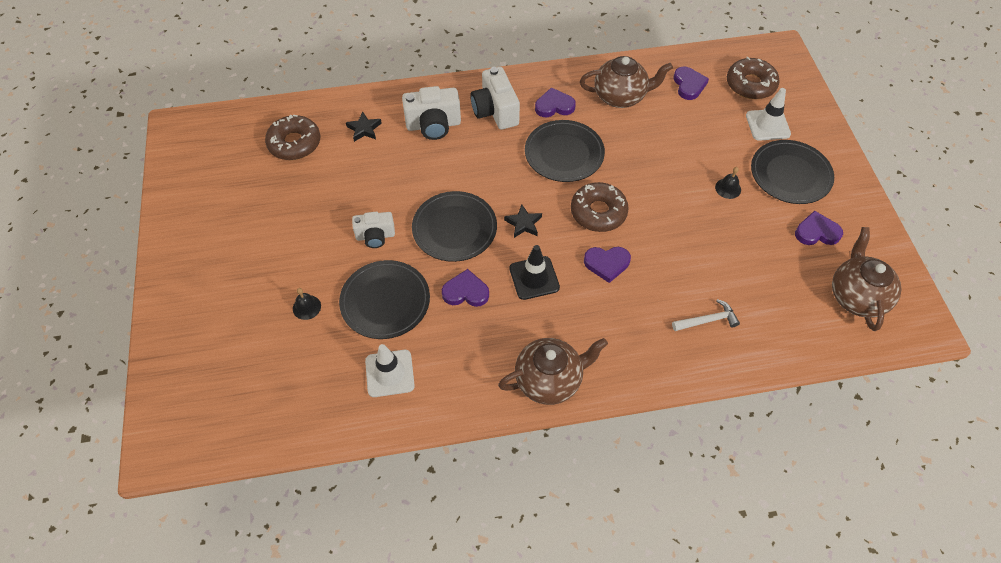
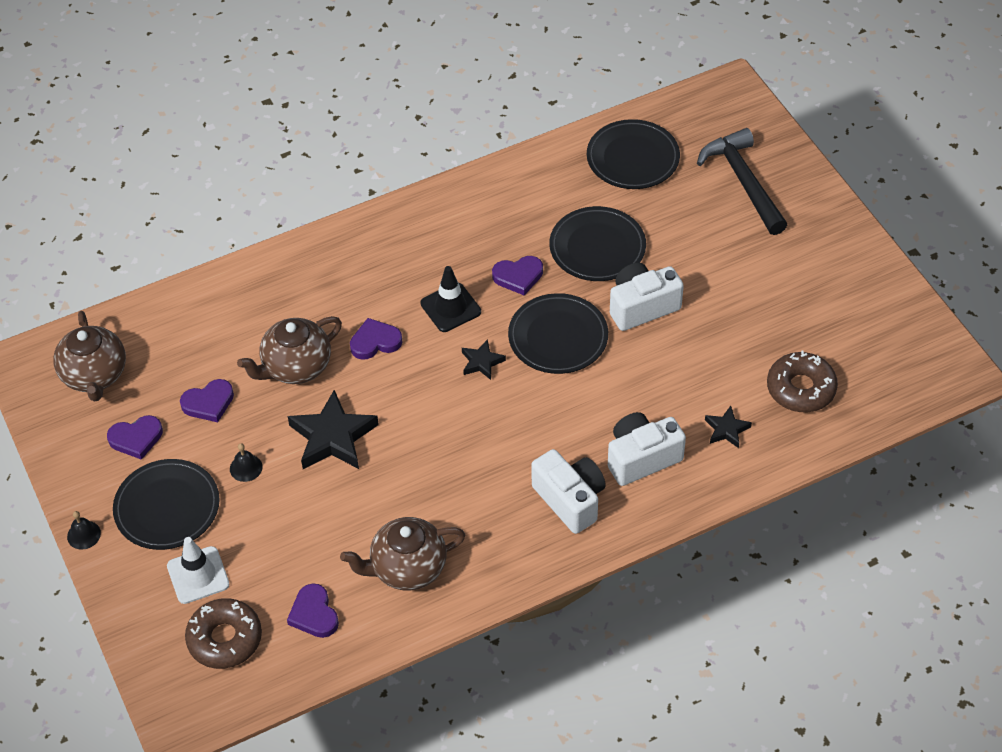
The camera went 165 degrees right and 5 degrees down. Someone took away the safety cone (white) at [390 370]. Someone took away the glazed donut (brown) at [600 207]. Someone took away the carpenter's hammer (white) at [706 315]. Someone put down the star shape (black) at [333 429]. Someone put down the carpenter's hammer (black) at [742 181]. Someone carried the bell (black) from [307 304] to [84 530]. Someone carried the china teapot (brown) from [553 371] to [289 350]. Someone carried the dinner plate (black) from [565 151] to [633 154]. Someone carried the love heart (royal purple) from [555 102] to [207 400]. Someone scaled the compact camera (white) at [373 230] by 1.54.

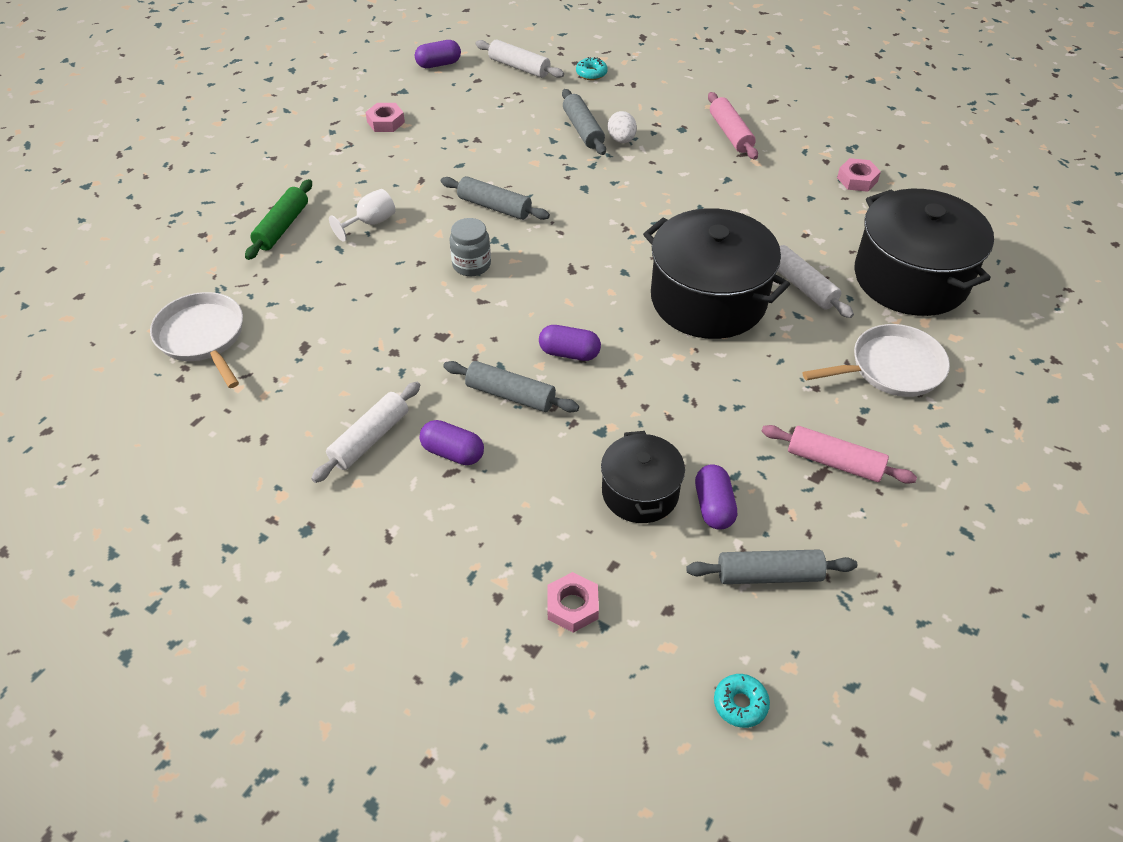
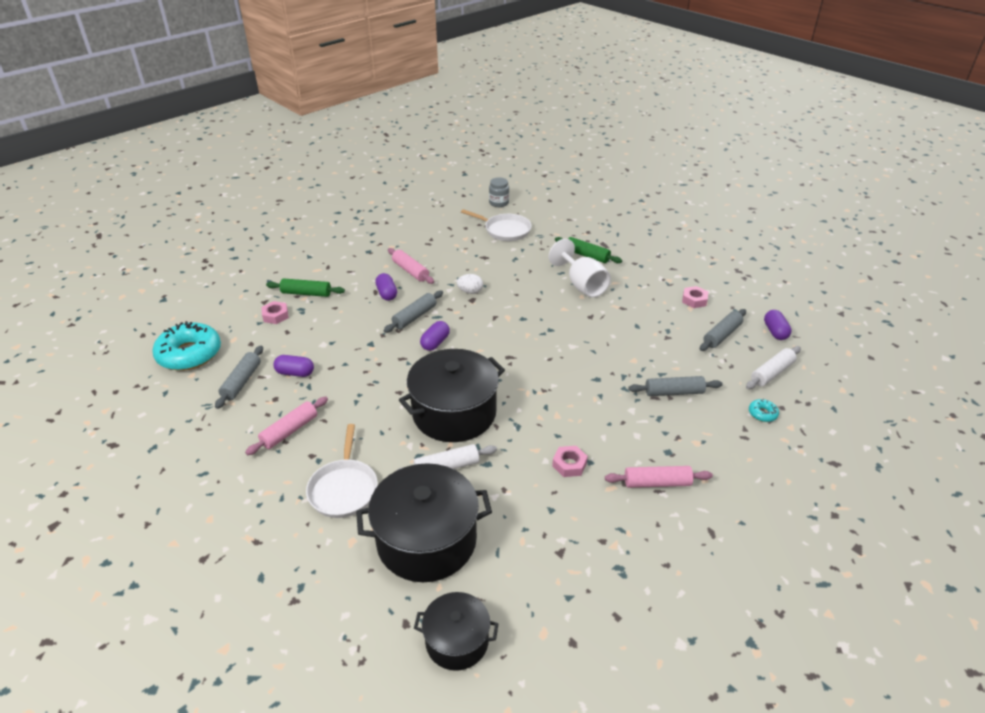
The camera went 105 degrees right and 10 degrees down. Someone put down the rolling pin (leaf-green) at [305 287]. Someone carried the rolling pin (ash-grey) from [495 198] to [723 330]. Someone carried the preserve jar (ash-grey) from [470 247] to [499 192]. Someone carried the pot (black) from [643 477] to [456 631]. Someone carried the egg shape (white) from [622 127] to [470 284]. Someone carried the nut (rosy) from [859 175] to [570 461]. Someone repainted the rolling pin (white) at [365 432], which became the rolling pin (rosy) at [411 266]. Someone rotated the frying pan (white) at [196 340] by 45 degrees clockwise. Someone rotated the pill (royal purple) at [452 442] by 60 degrees counterclockwise. Someone scaled the goblet (white) at [362 215] by 1.77. Someone scaled the glazed donut (teal) at [742 701] by 2.42.

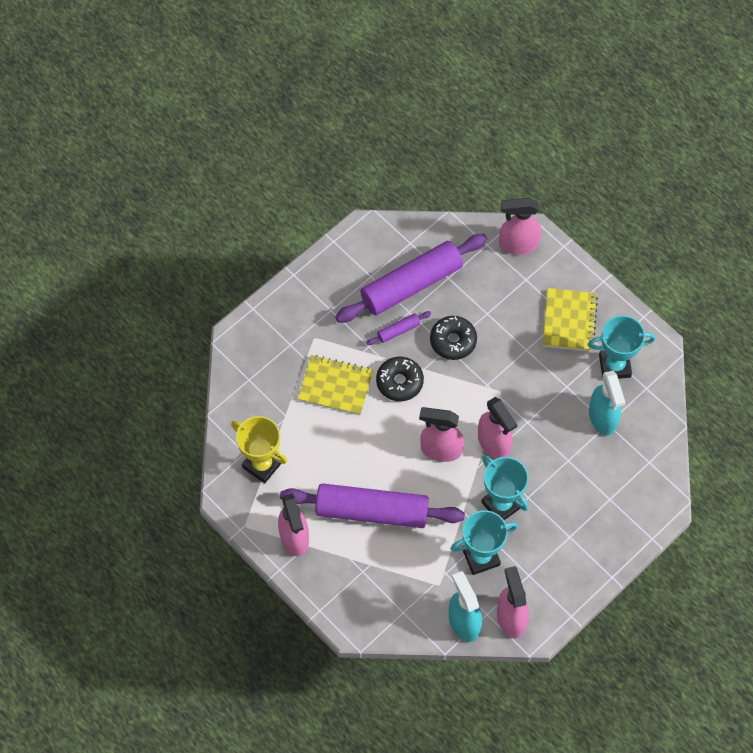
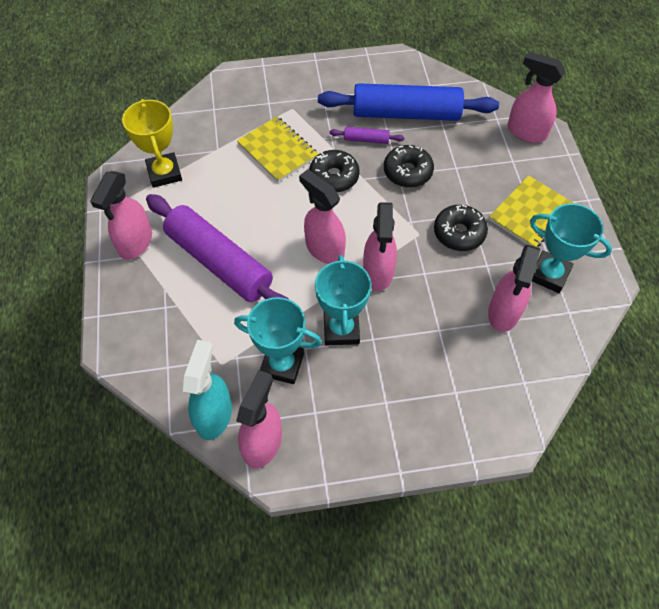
The camera went 35 degrees right and 5 degrees down. Someone put down the glazed donut (black) at [461 228]. Someone repainted the rolling pin (royal purple) at [411 278], which became the rolling pin (royal blue) at [408 102]. Someone repainted the spray cleaner (teal) at [607 403], which became the spray cleaner (rosy) at [514 288].

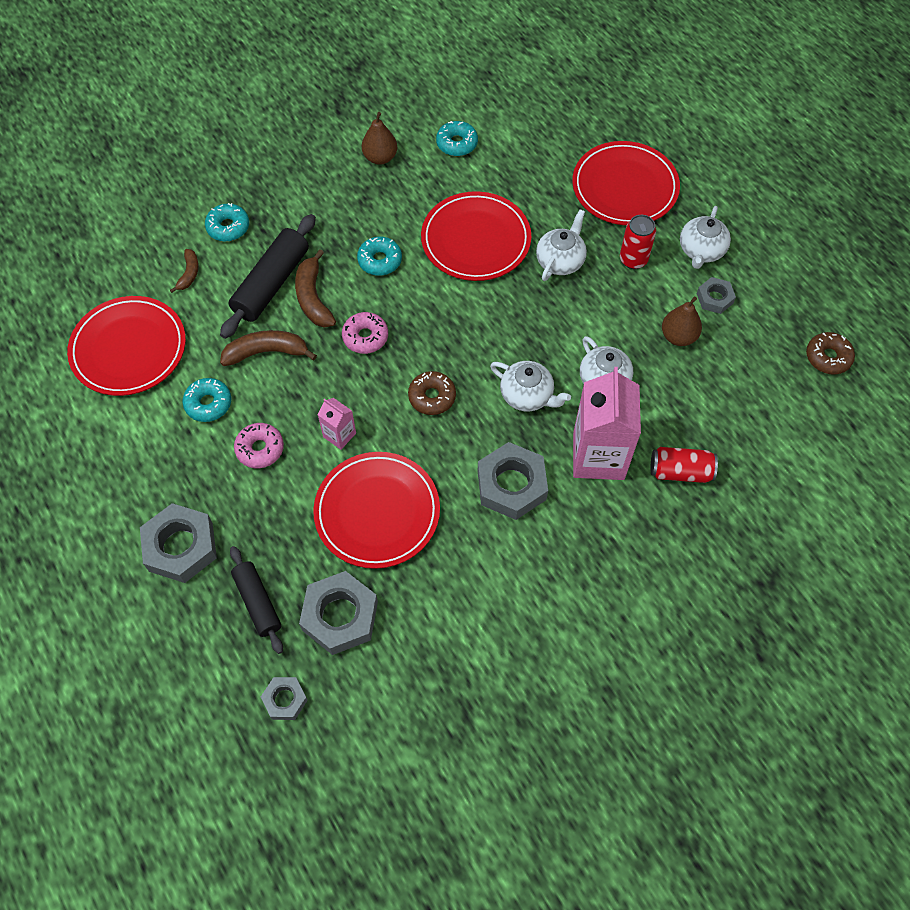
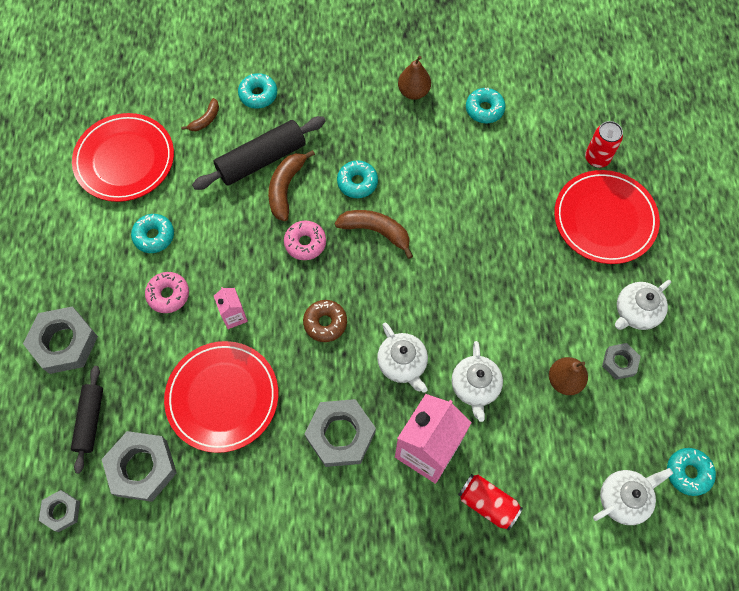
The camera went 30 degrees right and 5 degrees up. Someone took away the dinner plate (scarlet) at [476 236]. Someone carried the banana (brown) from [268 348] to [374 234]. Someone carried the china teapot (white) from [561 245] to [633 496]. Someone carried the soda can (scarlet) from [638 242] to [604 144]. Someone repainted the glazed donut (brown) at [830 353], which became the glazed donut (teal) at [691 472].

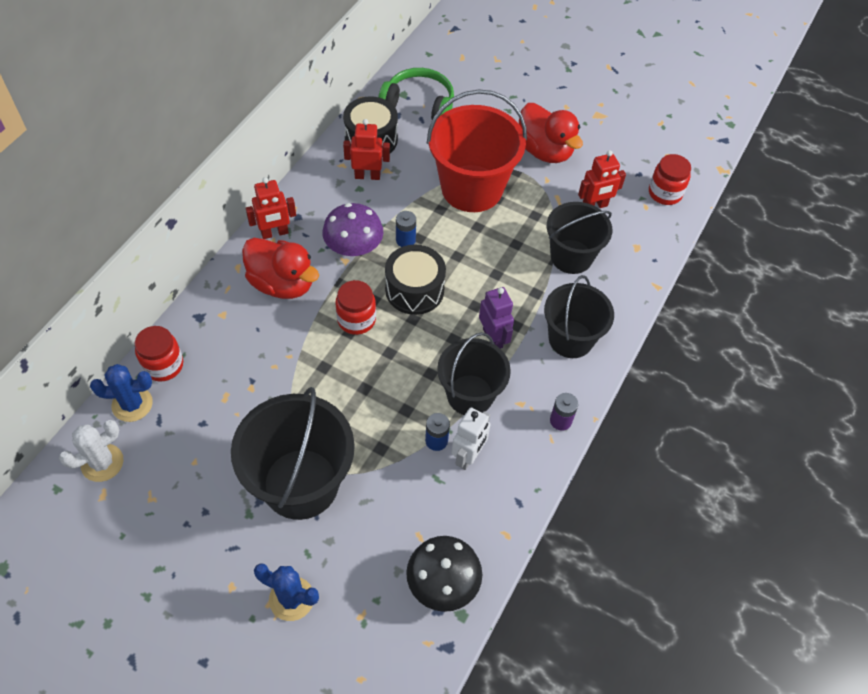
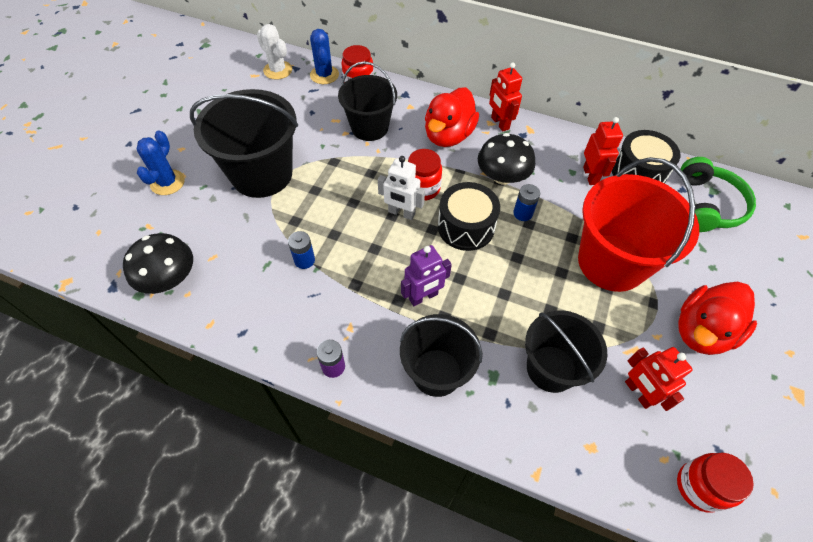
The camera went 85 degrees right and 0 degrees up. Someone carried the sand bucket (black) from [474 373] to [367 101]. Someone carried the toy robot (white) from [471 439] to [401 188]. Someone repainted the fungus (royal purple) at [352 229], which became the fungus (black) at [506 158].

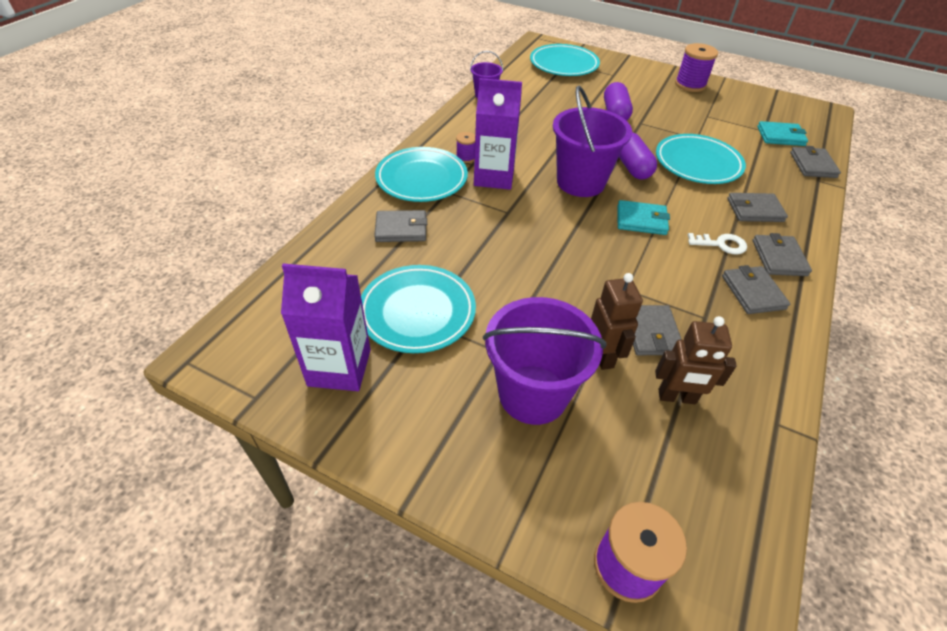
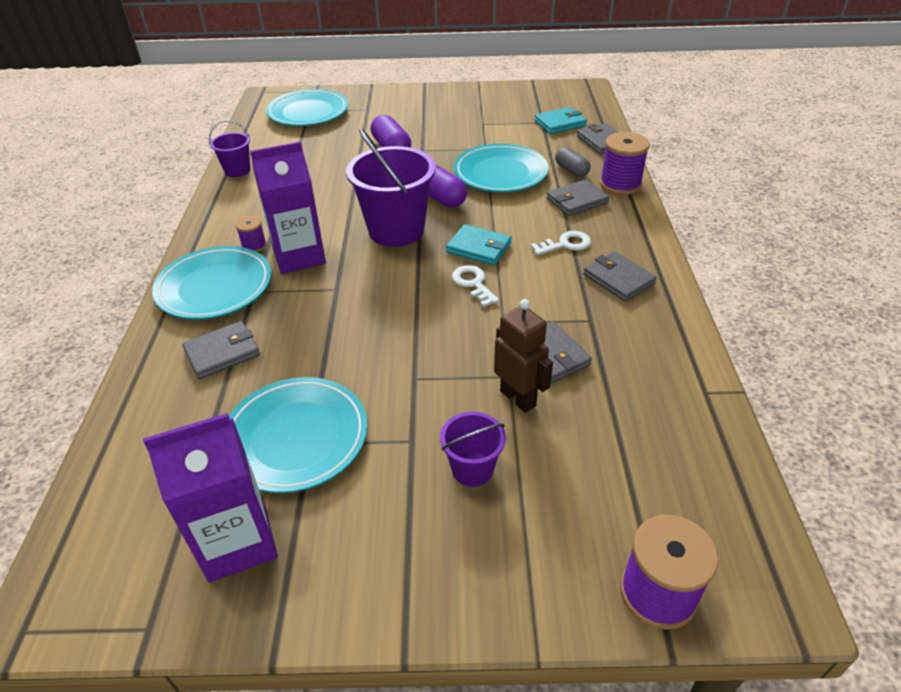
The camera went 25 degrees left and 5 degrees down. Someone took away the toy robot (brown) at [696 360]. Someone took away the wallet (ash-grey) at [782 254]. Someone put down the latchkey (white) at [475 286]. Someone put down the pill (ash-grey) at [573 162]. Someone carried the bobbin (royal purple) from [696 67] to [625 163]. Someone rotated the wallet (teal) at [643 217] by 45 degrees clockwise. Someone scaled the sand bucket (royal purple) at [544 361] by 0.52.

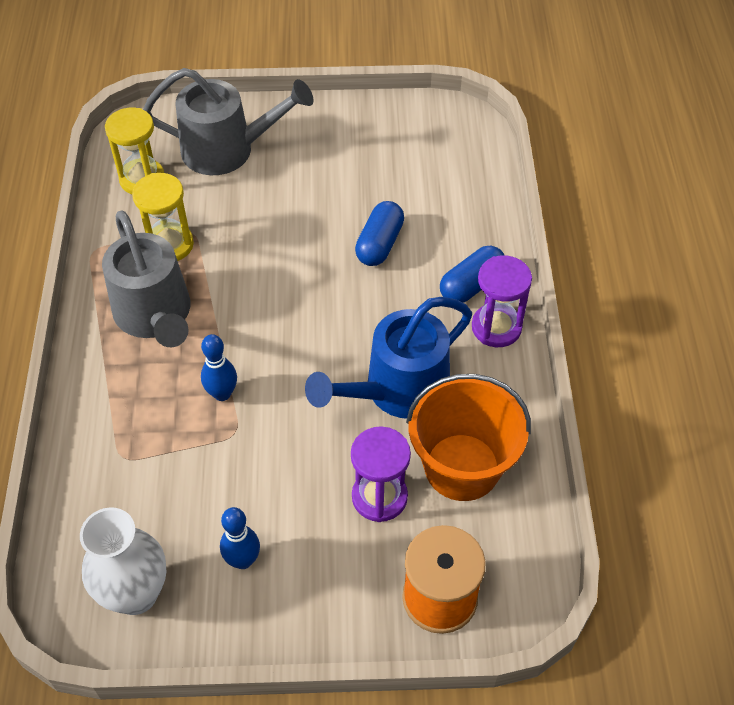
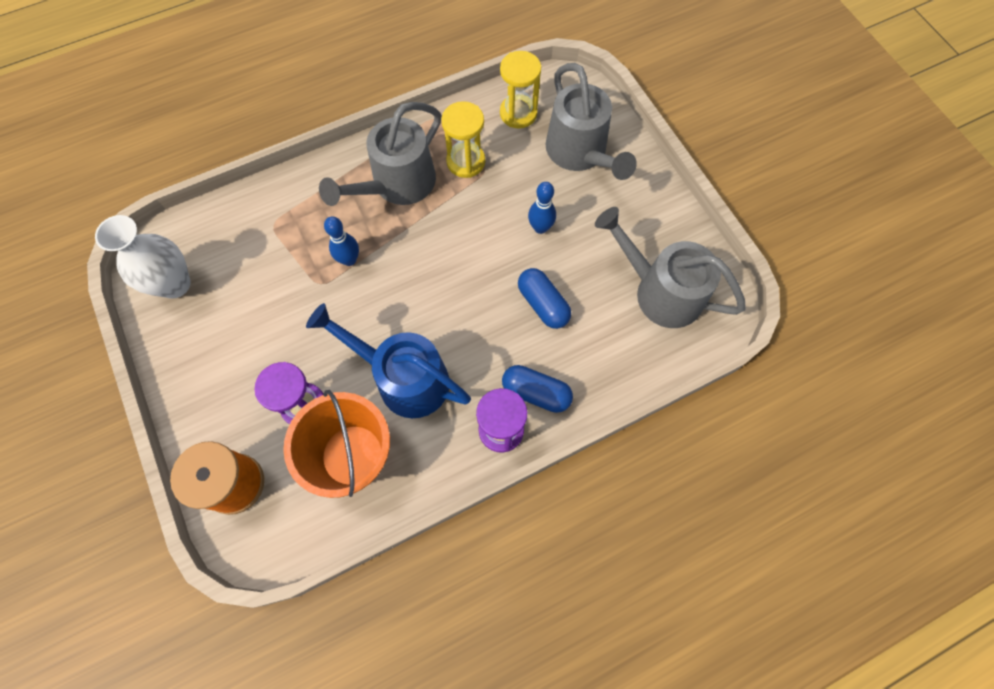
The camera went 65 degrees right and 15 degrees up. Someone put down the sprinkling can (ash-grey) at [670 267]. Someone carried the tenpin (royal blue) from [240 538] to [542 208]. Someone rotated the pill (royal blue) at [379 233] by 60 degrees clockwise.

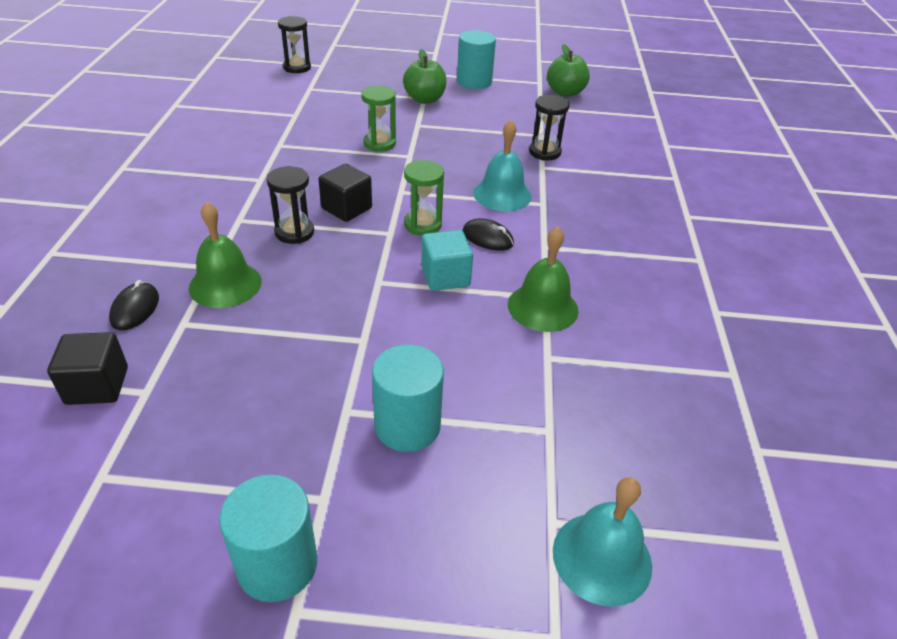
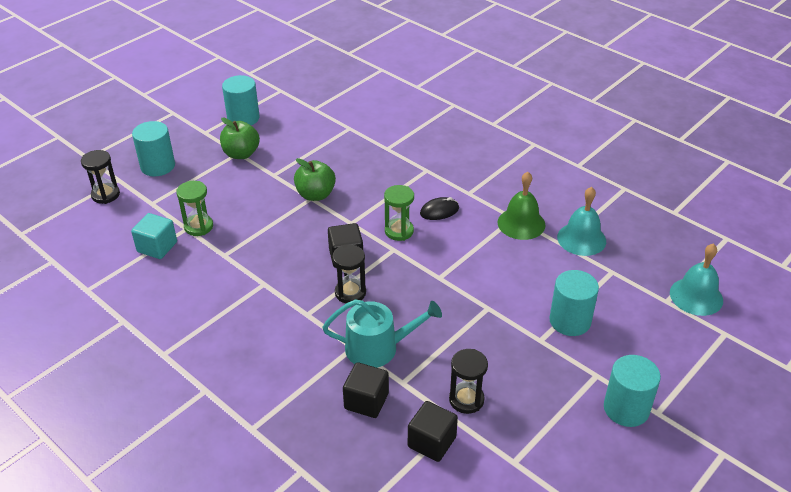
The camera went 50 degrees left and 0 degrees up. Someone put down the cylinder (teal) at [153 148]. Someone carried the sand timer (leaf-green) from [378 119] to [194 208]. Someone carried the block (teal) from [447 260] to [154 236]. Someone carried the bell (teal) from [502 165] to [581 221]. Someone carried the sand timer (black) from [549 128] to [468 381]. Someone carried the apple (leaf-green) from [568 70] to [315 179]. Someone swapped the computer mouse (black) at [134 305] for the block (black) at [366 390]. Someone swapped the bell (leaf-green) at [225 255] for the sprinkling can (teal) at [382 333].

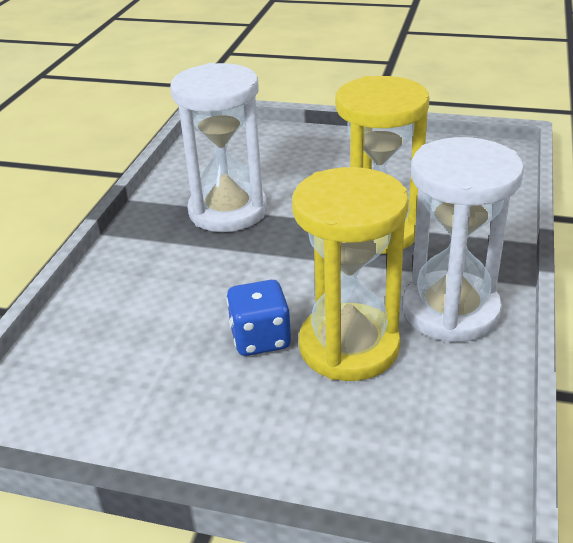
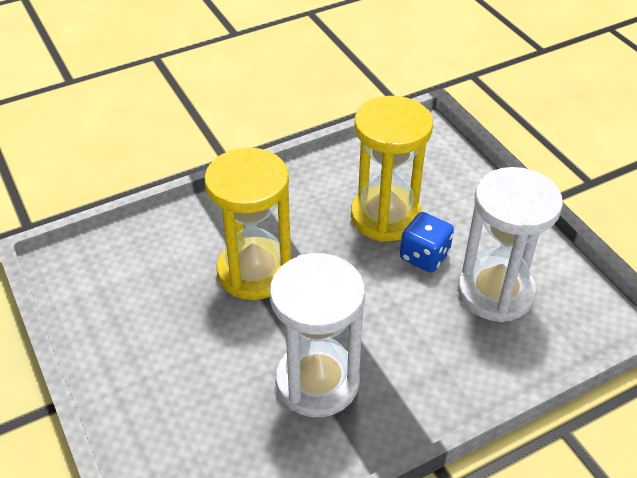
The camera went 135 degrees left and 10 degrees up. Someone carried the sand timer (white) from [463 240] to [510 244].

